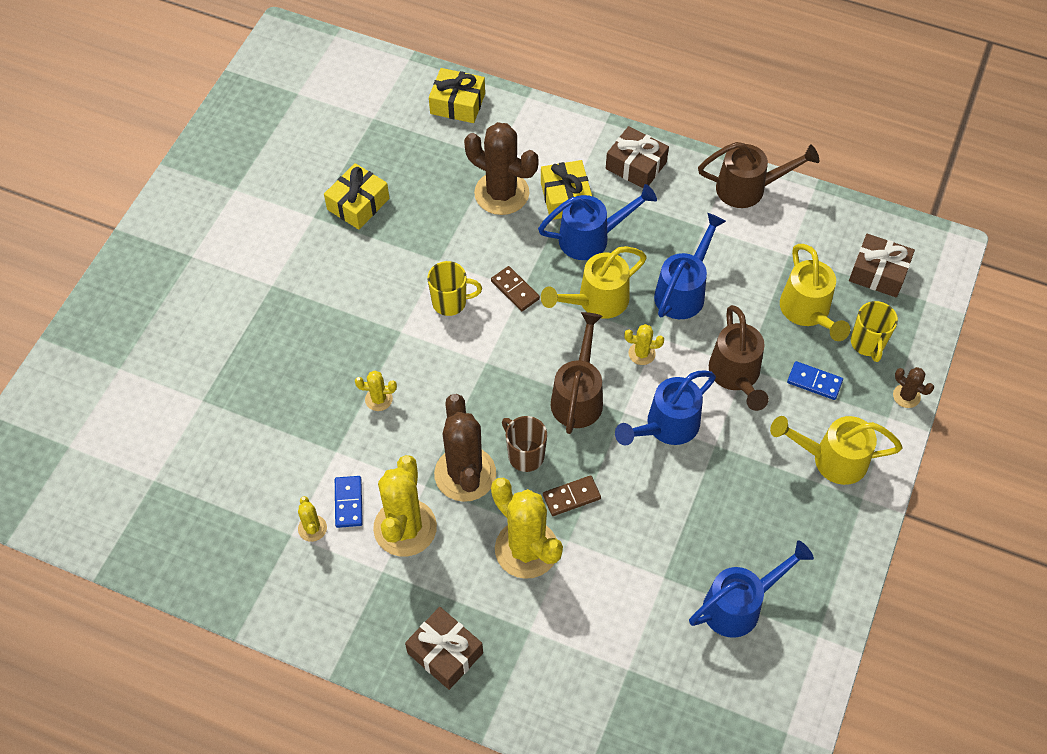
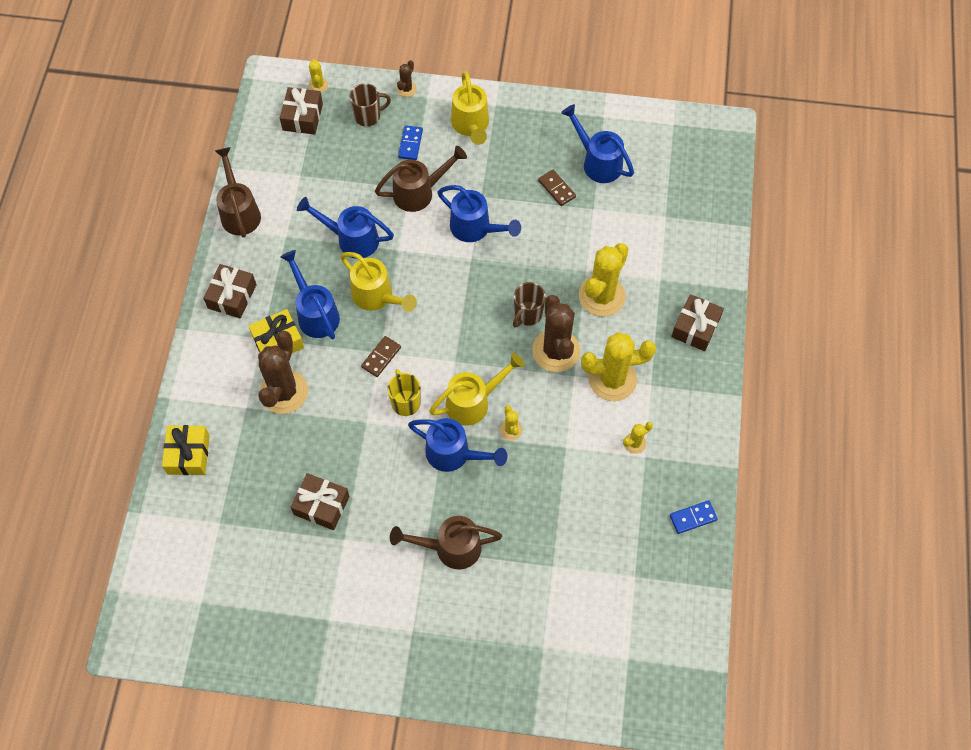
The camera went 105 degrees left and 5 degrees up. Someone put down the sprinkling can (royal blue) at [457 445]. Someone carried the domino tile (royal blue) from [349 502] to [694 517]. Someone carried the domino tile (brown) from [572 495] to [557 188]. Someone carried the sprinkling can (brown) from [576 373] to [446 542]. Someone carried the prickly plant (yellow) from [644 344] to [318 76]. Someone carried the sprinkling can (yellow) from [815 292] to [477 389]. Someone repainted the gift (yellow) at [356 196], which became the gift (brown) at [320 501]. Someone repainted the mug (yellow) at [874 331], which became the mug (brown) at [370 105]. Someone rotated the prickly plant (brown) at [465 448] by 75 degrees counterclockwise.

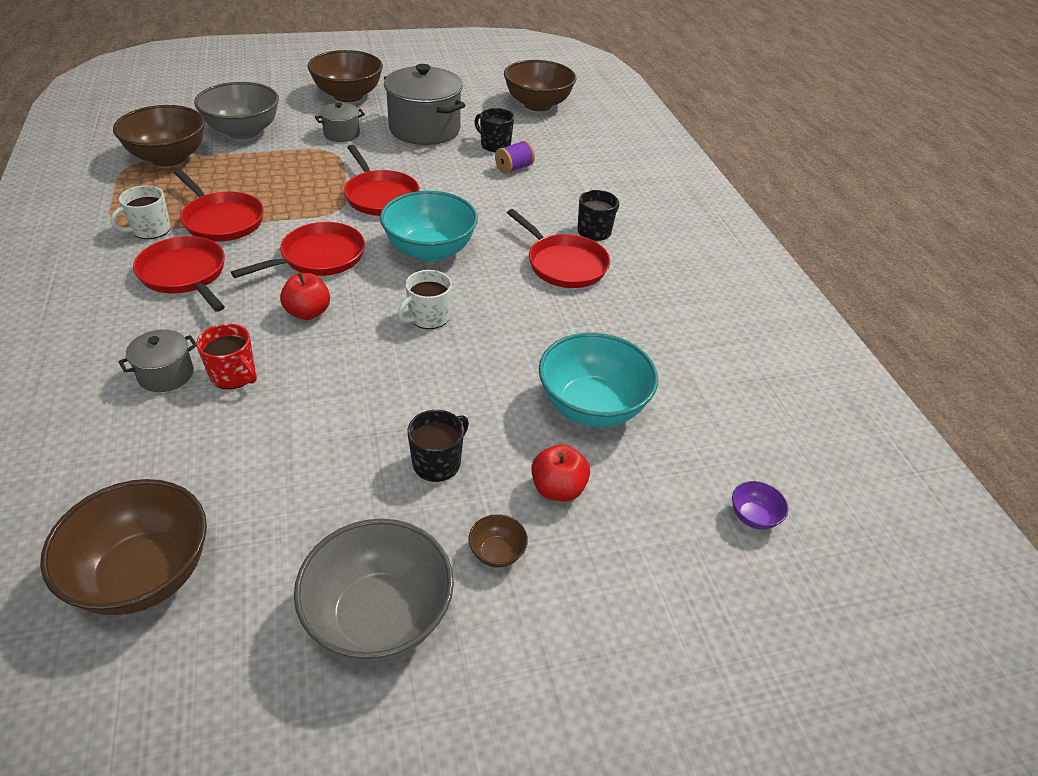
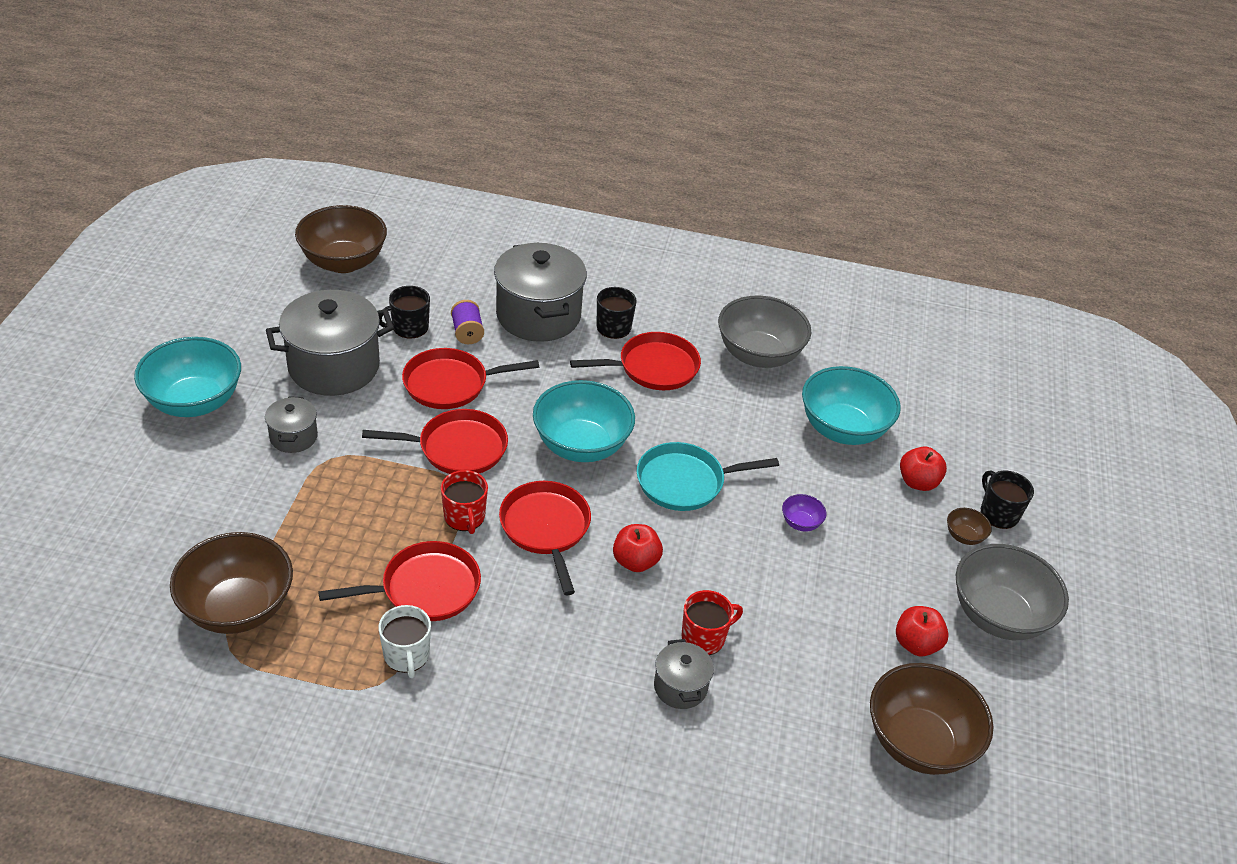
The camera went 65 degrees left and 0 degrees up. Someone put down the mug (scarlet) at [464 502]. Someone put down the pot (ash-grey) at [540 292]. Someone put down the apple (scarlet) at [922 631]. Someone carried the frying pan (scarlet) from [179 274] to [470 378]. Someone carried the serving bowl (ash-grey) from [236 110] to [764 331]. Someone carried the mug (black) from [438 446] to [1007 499]. Someone carried the serving bowl (royal purple) from [760 505] to [804 513]. Someone swapped the mug (white) at [425 299] for the frying pan (teal) at [708 476]. Someone repainted the serving bowl (brown) at [345 76], which became the serving bowl (teal) at [187 377].

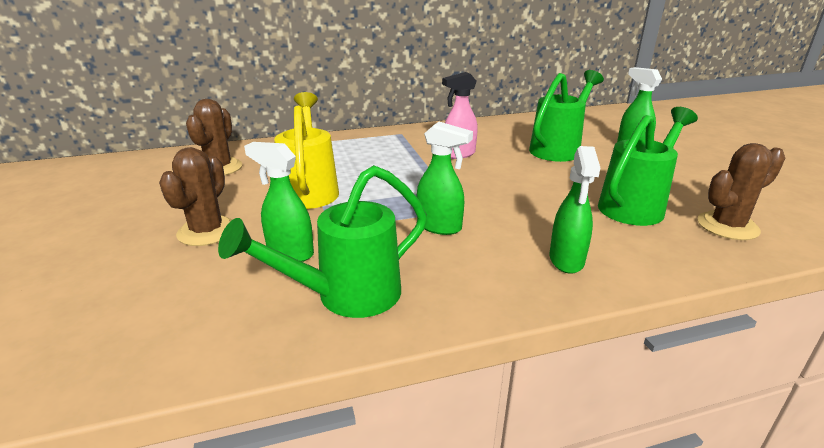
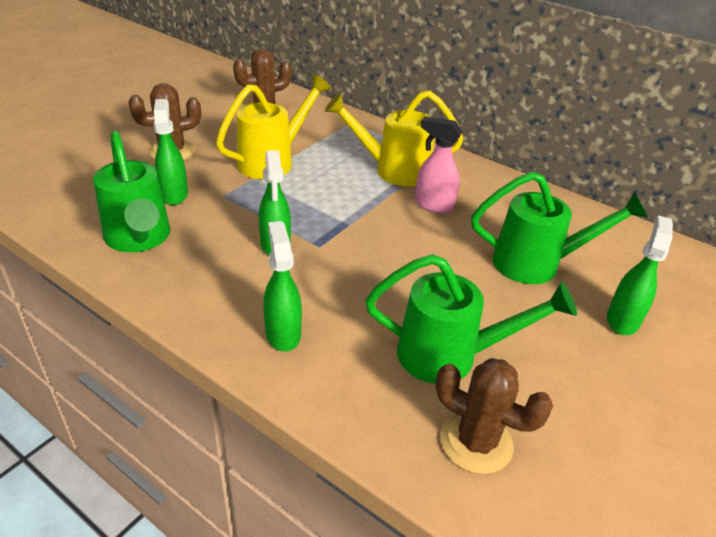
The camera went 50 degrees right and 10 degrees up. Someone put down the sprinkling can (yellow) at [394 138]. Someone rotated the sprinkling can (leaf-green) at [322 241] by 135 degrees counterclockwise. Someone rotated the spray cleaner (leaf-green) at [575 210] by 105 degrees clockwise.

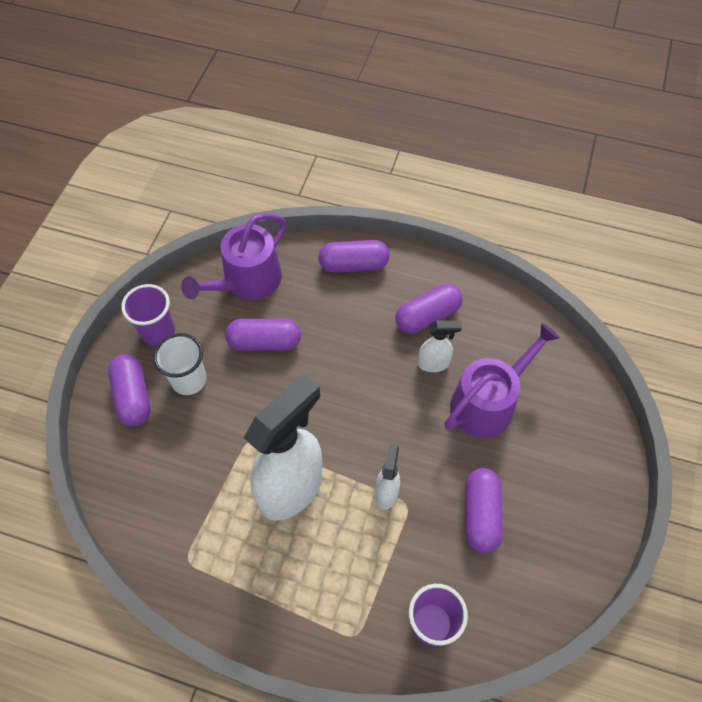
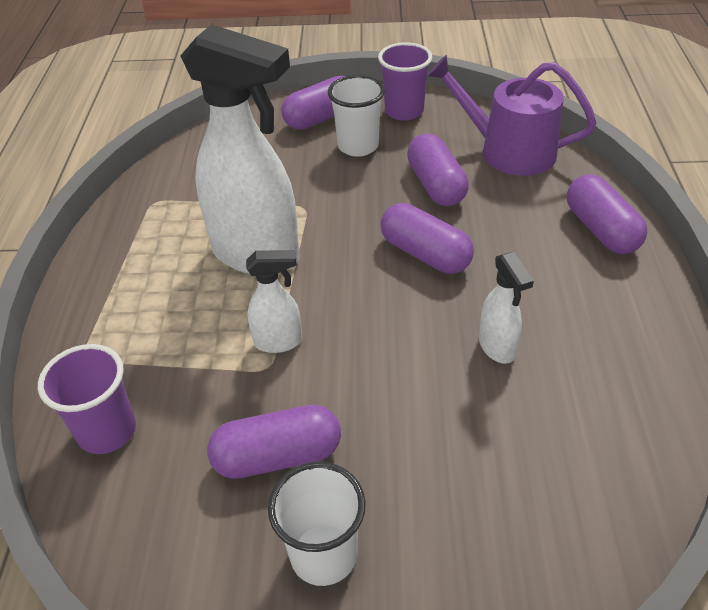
The camera went 75 degrees right and 15 degrees down. Someone took away the sprinkling can (royal purple) at [502 380]. Someone put down the tumbler (white) at [317 524]. Someone carried the pill (royal purple) from [429 309] to [427 238].

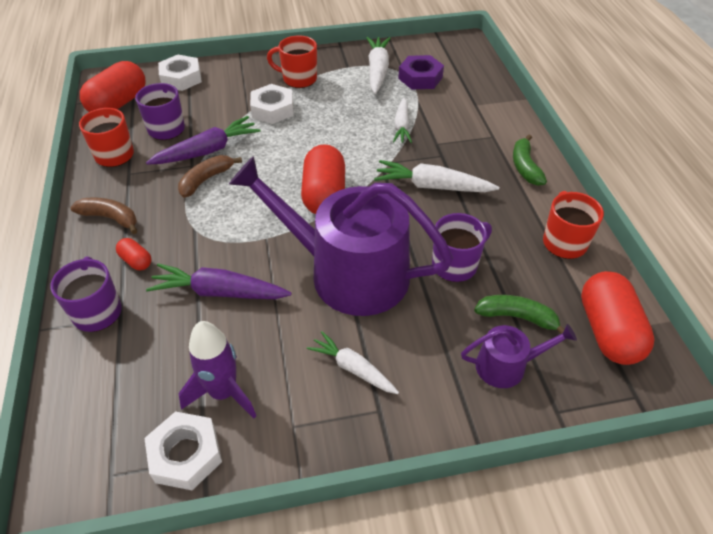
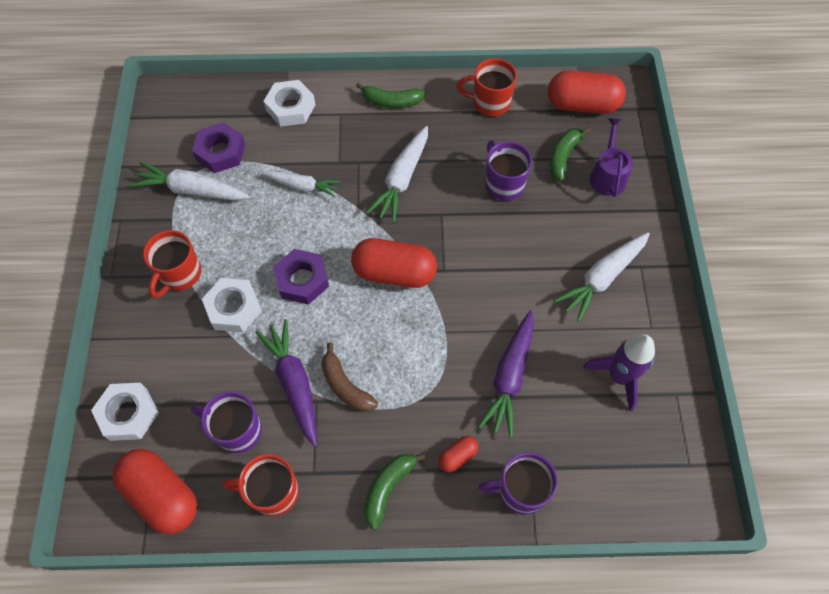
The camera went 80 degrees left and 15 degrees up. Someone took away the sprinkling can (royal purple) at [341 236]. Someone put down the nut (royal purple) at [301 277]. Someone carried the nut (white) from [183 451] to [289 103]. Someone repainted the banana (brown) at [103 216], which became the banana (leaf-green) at [395 491]. Someone scaled the toy carrot (white) at [353 362] by 1.51.

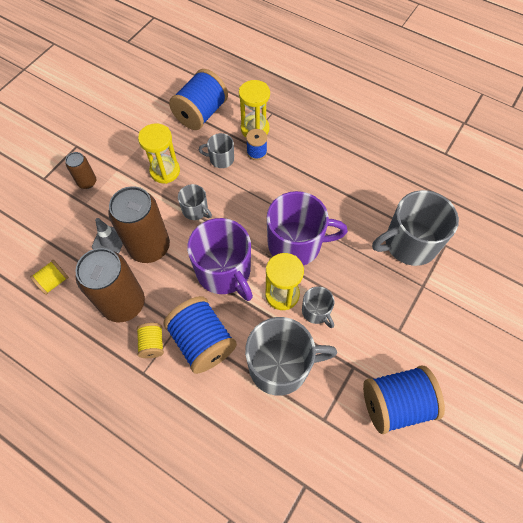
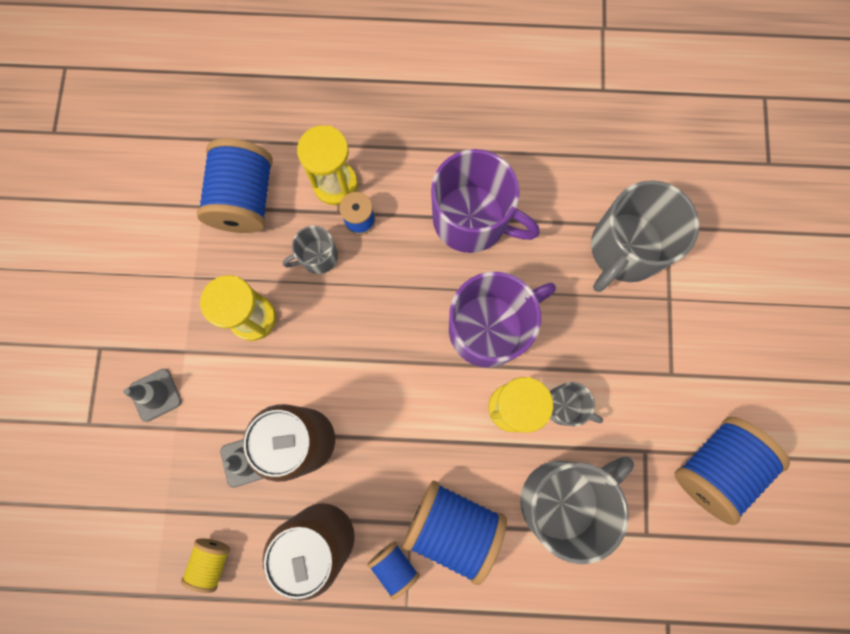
The camera went 30 degrees left and 15 degrees up. Someone took away the mug (ash-grey) at [195 202]. Someone carried the mug (royal purple) from [220 259] to [485 201]. Someone swapped the soda can (brown) at [80 170] for the safety cone (ash-grey) at [152 395]. Someone repainted the bobbin (yellow) at [150 340], which became the bobbin (royal blue) at [393 570].

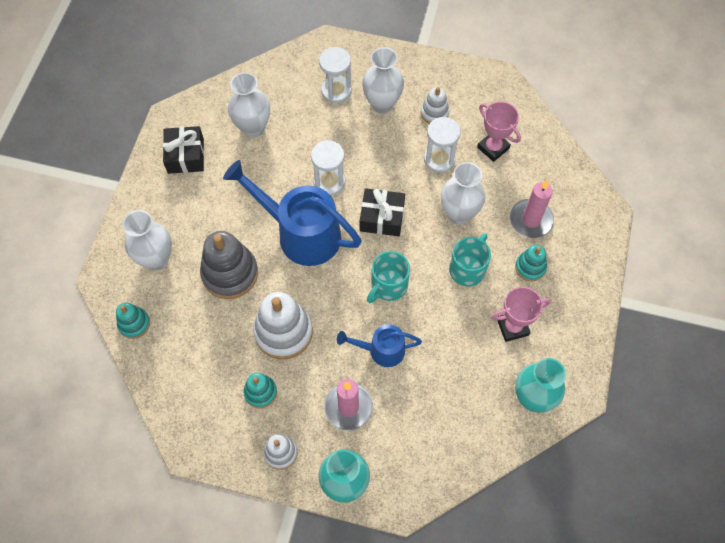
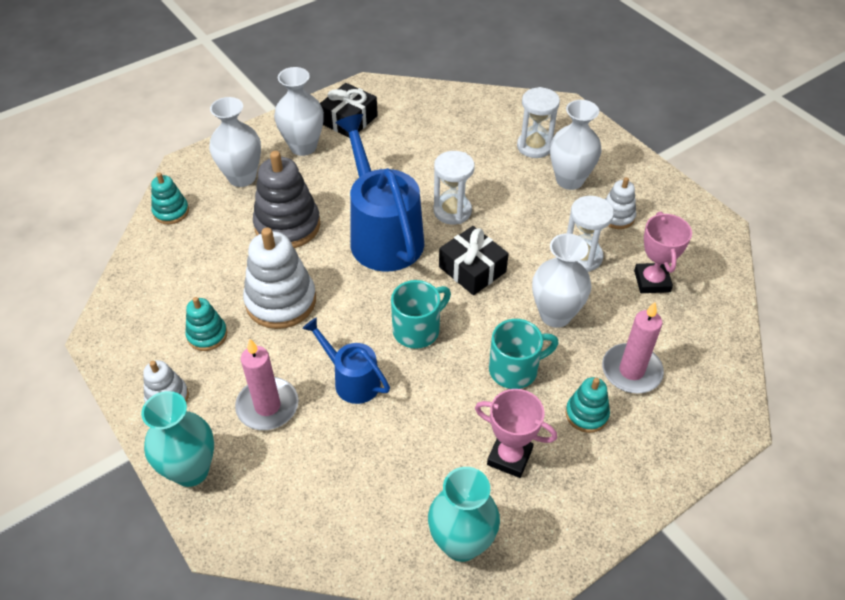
The camera went 40 degrees right and 15 degrees down. Someone carried the tall vase (white) from [249 105] to [299 111]. Someone rotated the mug (teal) at [388 277] by 150 degrees clockwise.

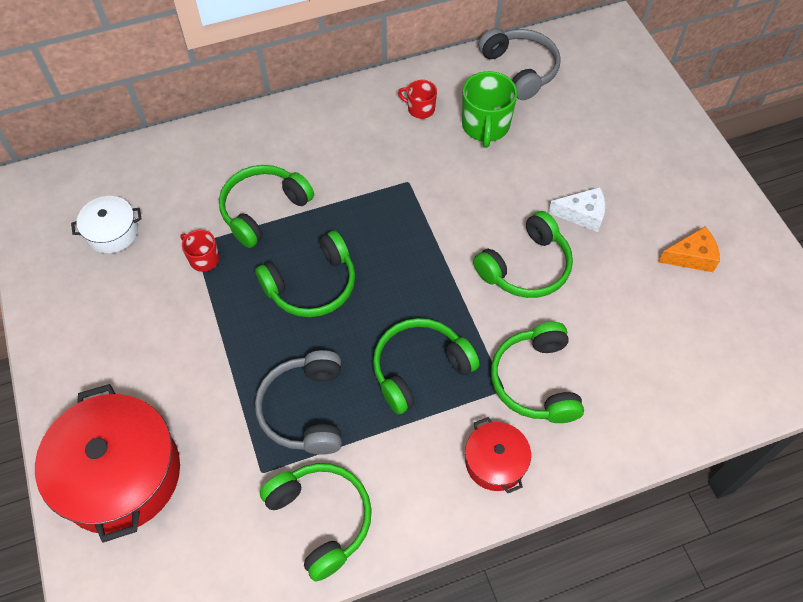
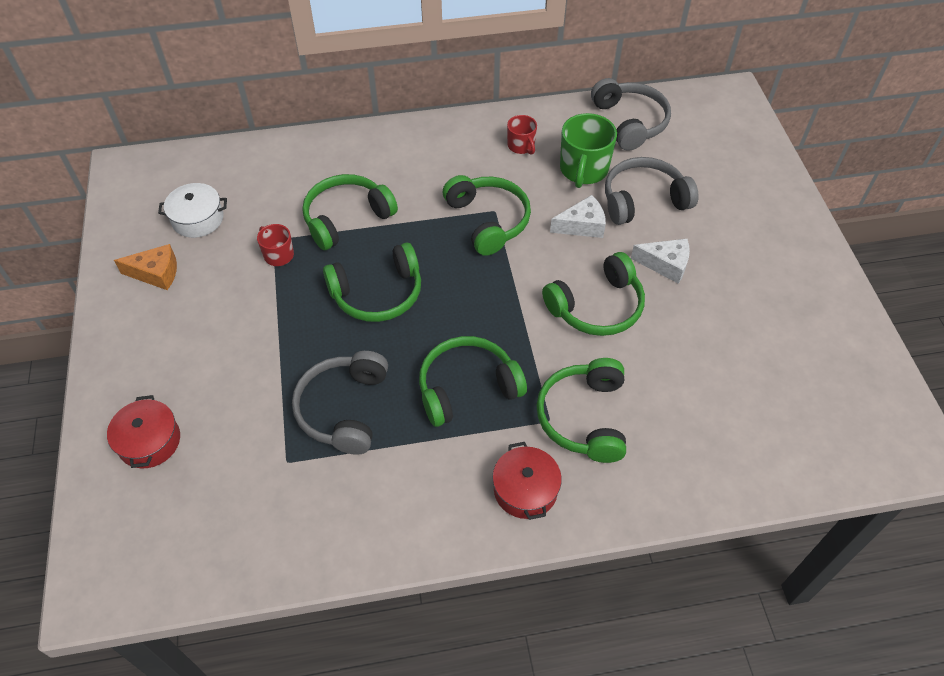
The camera went 10 degrees right and 5 degrees down. Someone put down the piece of cheese (white) at [578 216]. Someone put down the headphones (ash-grey) at [652 191]. Someone carried the headphones (leaf-green) from [316 522] to [487 215]. Someone carried the piece of cheese (orange-coloured) from [689 249] to [145 267]. Someone rotated the mug (scarlet) at [417 99] by 150 degrees counterclockwise. Someone scaled the pot (scarlet) at [107 463] by 0.51.

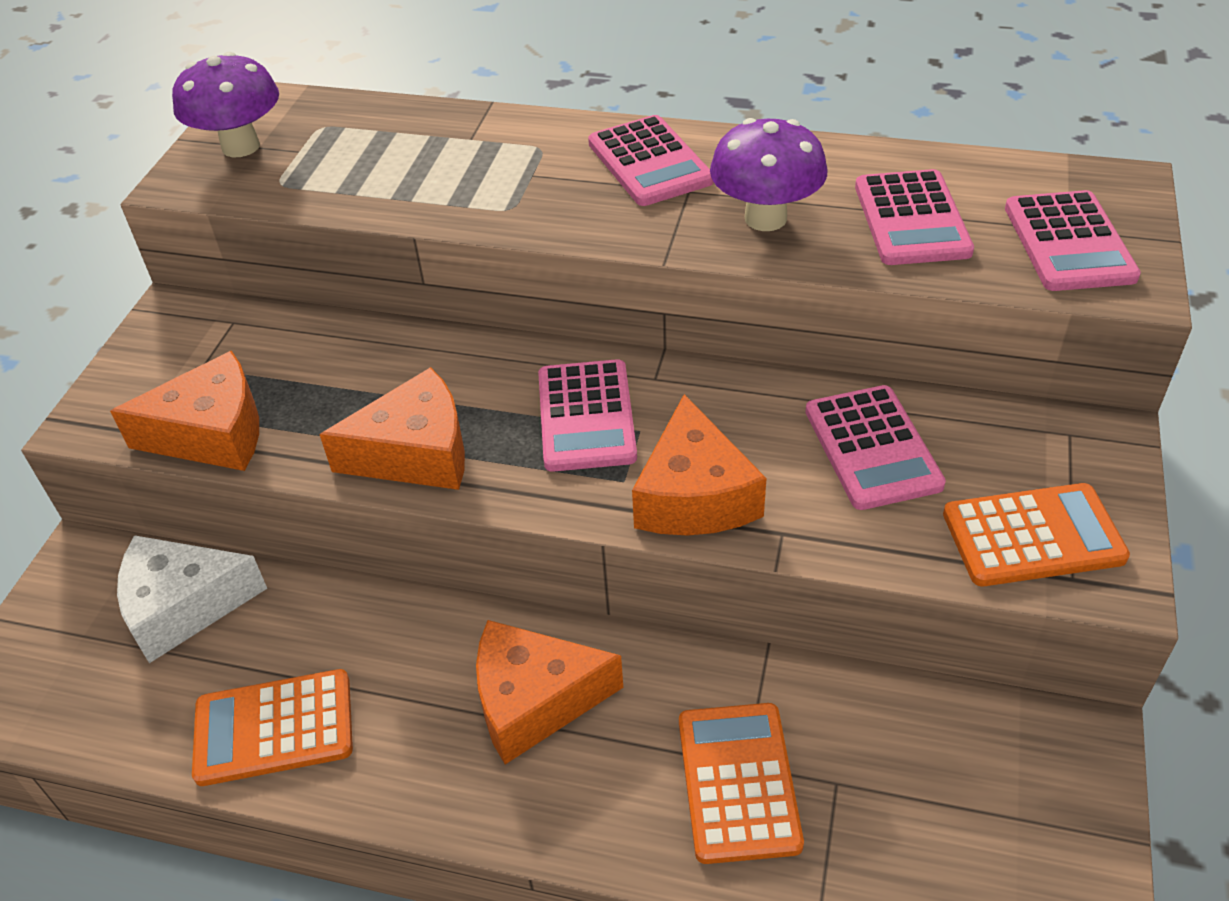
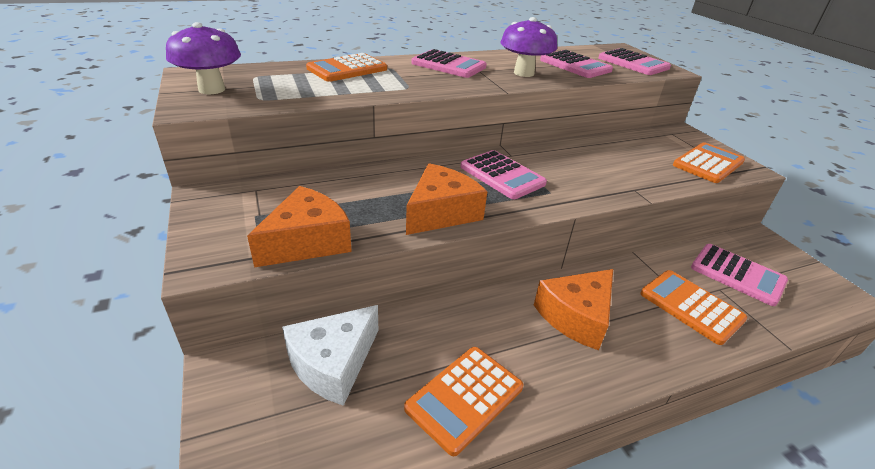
The camera went 40 degrees left and 10 degrees down. Someone took away the piece of cheese (orange-coloured) at [699 464]. Someone put down the pocket calculator (orange-coloured) at [346 67]. Someone carried the pocket calculator (rosy) from [875 447] to [739 275].

